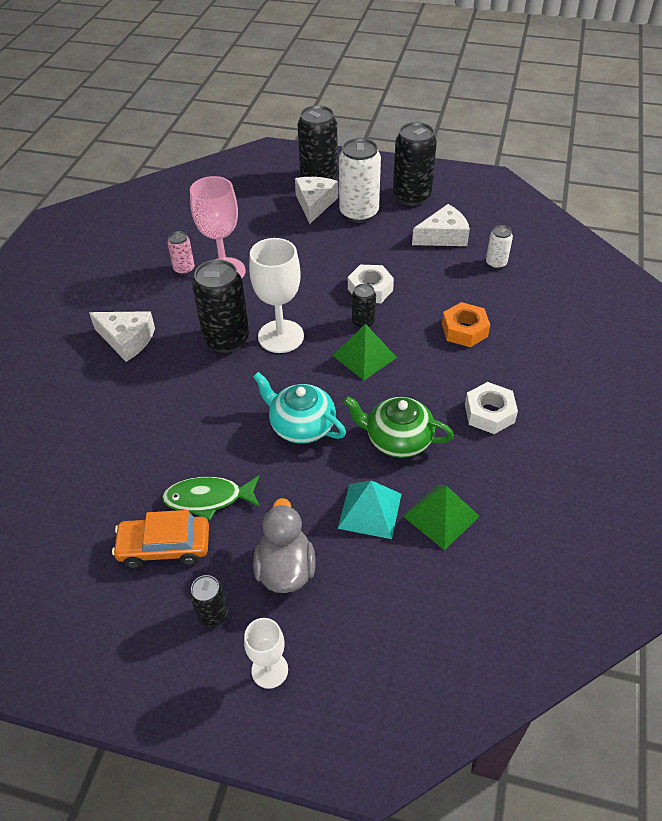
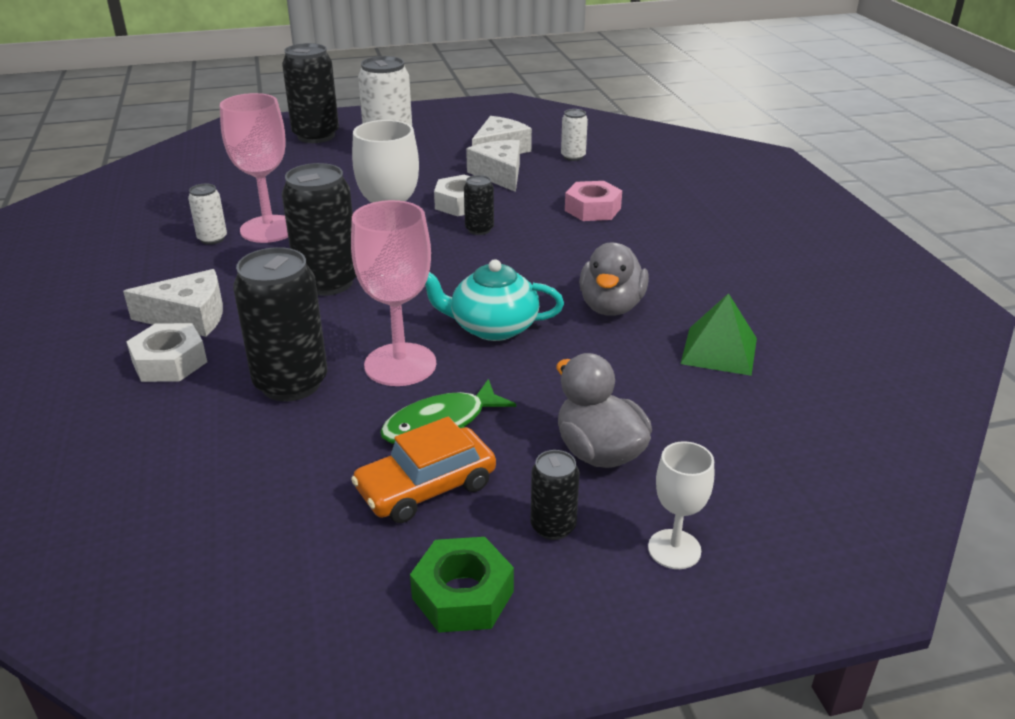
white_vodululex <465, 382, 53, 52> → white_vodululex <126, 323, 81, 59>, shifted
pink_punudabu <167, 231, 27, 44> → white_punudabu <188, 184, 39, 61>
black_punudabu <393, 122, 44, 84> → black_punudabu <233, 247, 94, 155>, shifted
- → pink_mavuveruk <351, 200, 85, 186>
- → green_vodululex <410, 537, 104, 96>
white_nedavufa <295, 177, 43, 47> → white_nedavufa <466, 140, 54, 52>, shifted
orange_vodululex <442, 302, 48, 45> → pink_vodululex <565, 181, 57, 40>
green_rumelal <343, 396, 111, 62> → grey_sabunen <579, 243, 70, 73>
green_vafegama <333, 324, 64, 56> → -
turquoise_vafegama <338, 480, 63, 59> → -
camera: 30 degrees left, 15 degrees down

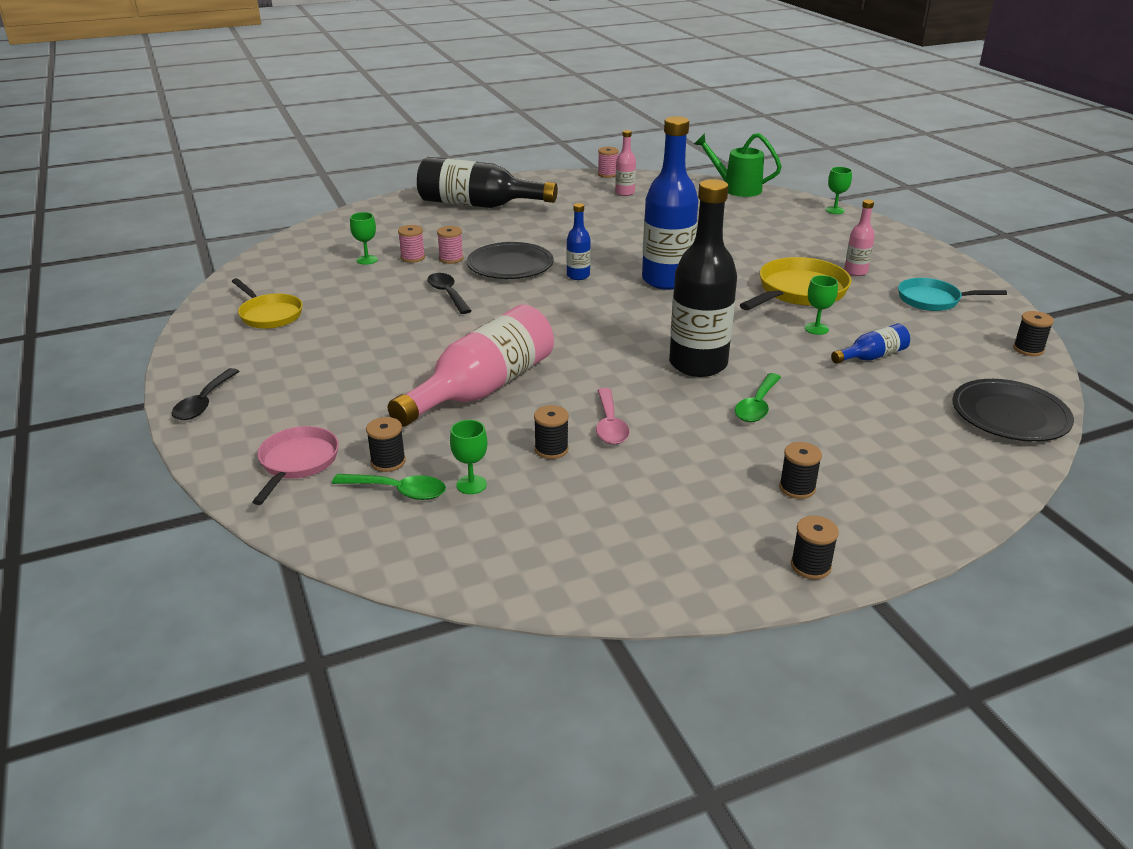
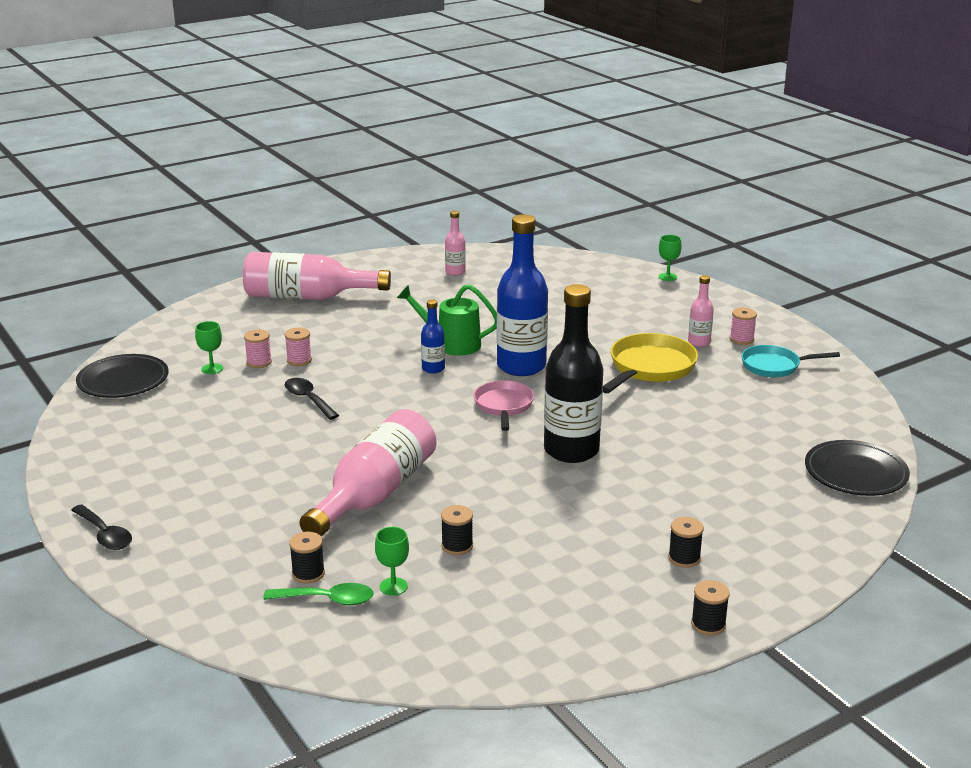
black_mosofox <172, 368, 68, 52> → black_mosofox <71, 505, 61, 45>, 45 degrees counterclockwise
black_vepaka <467, 242, 86, 37> → black_vepaka <76, 354, 93, 44>, shifted
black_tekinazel <417, 157, 141, 51> → pink_tekinazel <243, 252, 148, 48>
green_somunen <694, 133, 88, 64> → green_somunen <397, 284, 100, 72>, shifted
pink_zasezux <253, 426, 86, 79> → pink_zasezux <473, 380, 61, 51>, shifted
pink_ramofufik <598, 147, 21, 31> → pink_ramofufik <730, 308, 27, 37>, shifted
yellow_zasezux <232, 278, 71, 51> → -
pink_mosofox <596, 388, 33, 57> → -
green_mosofox <735, 373, 46, 49> → -
green_mavuveruk <805, 275, 33, 60> → -
blue_tekinazel <831, 324, 79, 40> → -
black_ramofufik <1013, 311, 41, 45> → -
camera: 10 degrees left, 5 degrees down

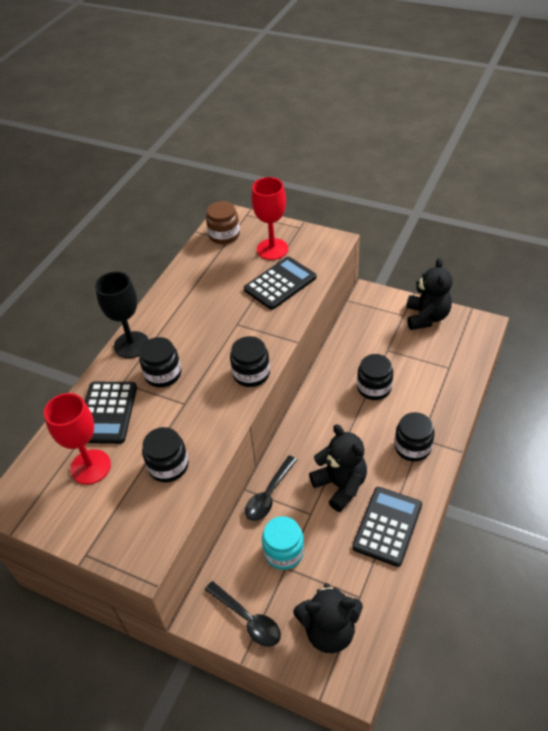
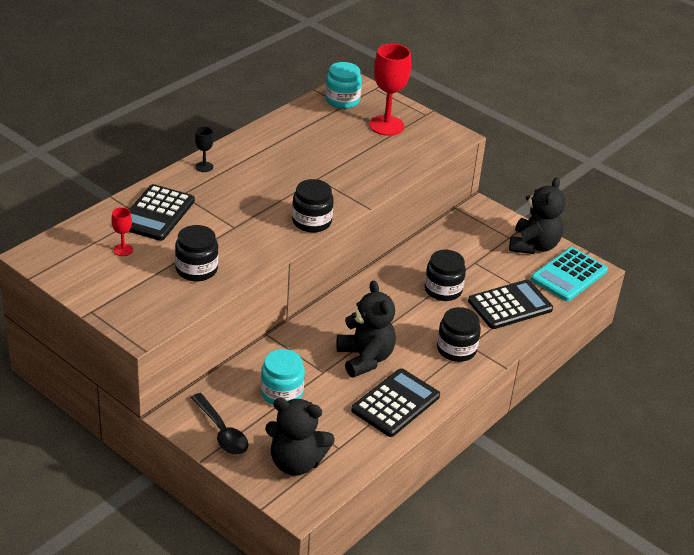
red_mavuveruk <44, 393, 67, 92> → red_mavuveruk <111, 207, 22, 49>, x0.48
black_mavuveruk <95, 271, 54, 87> → black_mavuveruk <195, 127, 19, 45>, x0.48
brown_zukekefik <206, 201, 34, 43> → turquoise_zukekefik <325, 62, 37, 47>
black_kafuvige <244, 257, 72, 53> → black_kafuvige <468, 280, 85, 49>, shifted
- → turquoise_kafuvige <531, 247, 77, 54>
black_zukekefik <139, 337, 42, 51> → -
black_mosofox <245, 455, 52, 66> → -
camera: 10 degrees right, 10 degrees down

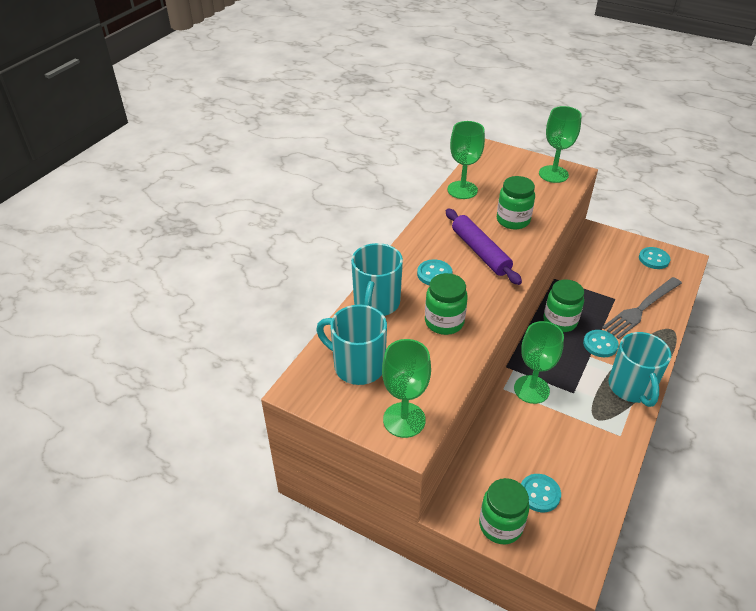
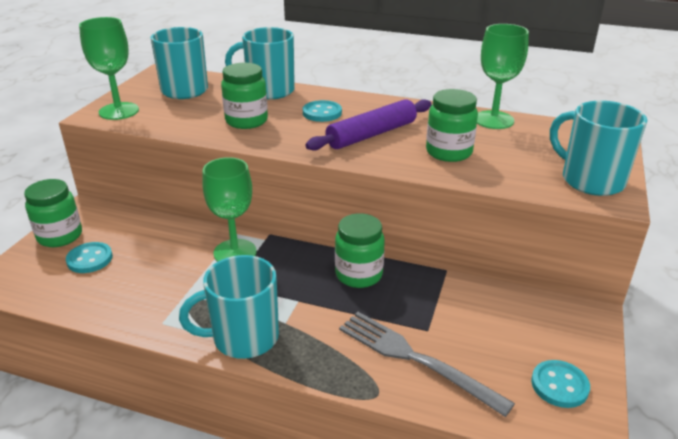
green_mavuveruk <539, 106, 43, 77> → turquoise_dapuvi <550, 101, 97, 95>
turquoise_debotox <583, 330, 36, 27> → -
camera: 80 degrees right, 10 degrees down

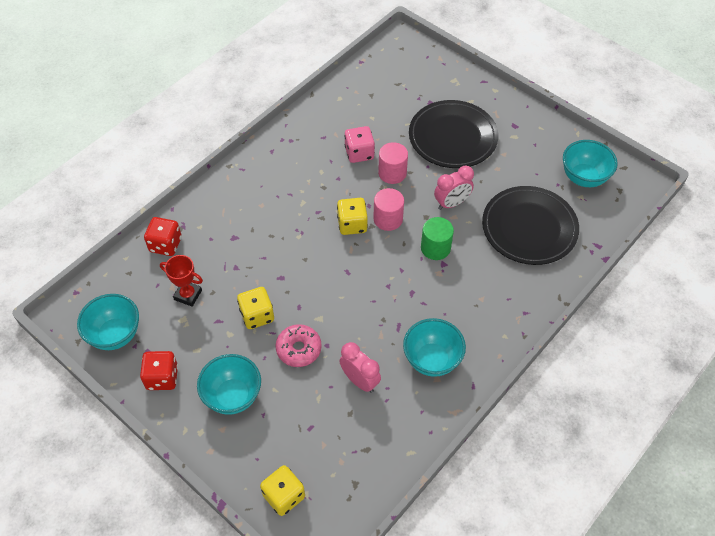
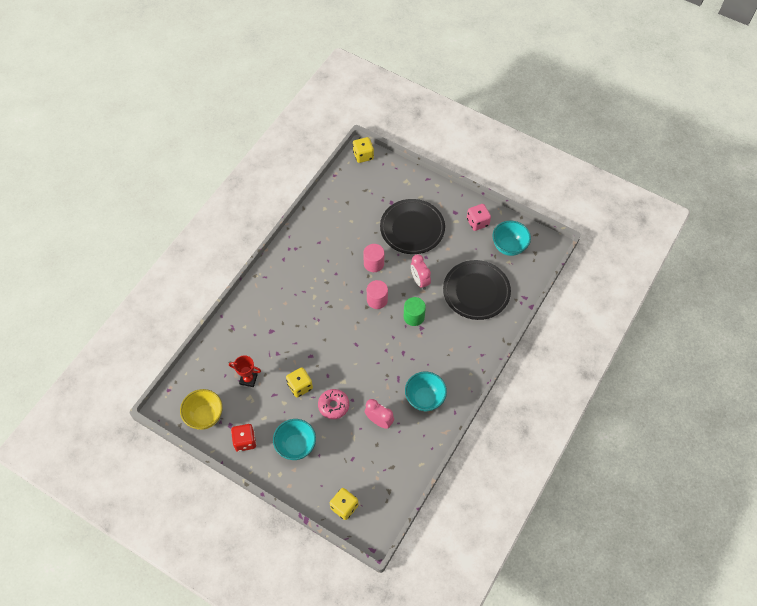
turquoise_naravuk <77, 294, 62, 56> → yellow_naravuk <180, 389, 43, 41>
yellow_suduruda <337, 198, 31, 37> → yellow_suduruda <353, 137, 21, 26>, shifted
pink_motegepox <434, 165, 40, 45> → pink_motegepox <411, 254, 20, 36>, 105 degrees clockwise
pink_suduruda <344, 126, 31, 37> → pink_suduruda <467, 204, 24, 27>, shifted
red_suduruda <144, 217, 38, 39> → -
camera: 10 degrees left, 5 degrees up

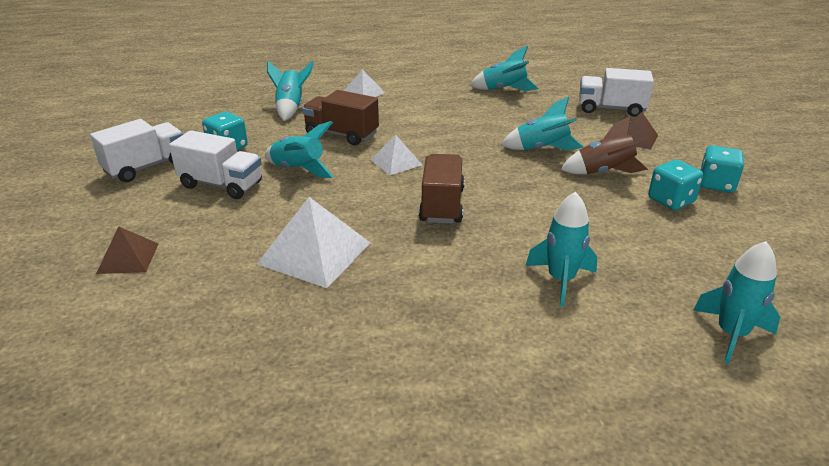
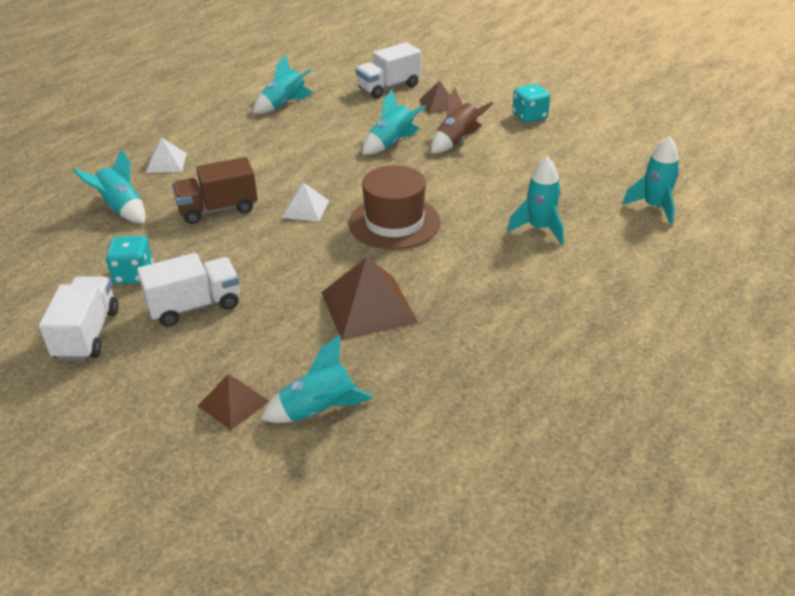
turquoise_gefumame <265, 121, 69, 57> → turquoise_gefumame <260, 335, 113, 88>, shifted
white_vafegama <257, 197, 114, 91> → brown_vafegama <321, 257, 97, 84>
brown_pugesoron <419, 154, 46, 70> → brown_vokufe <349, 165, 92, 85>
turquoise_suduruda <648, 159, 55, 51> → -
camera: 45 degrees left, 5 degrees up

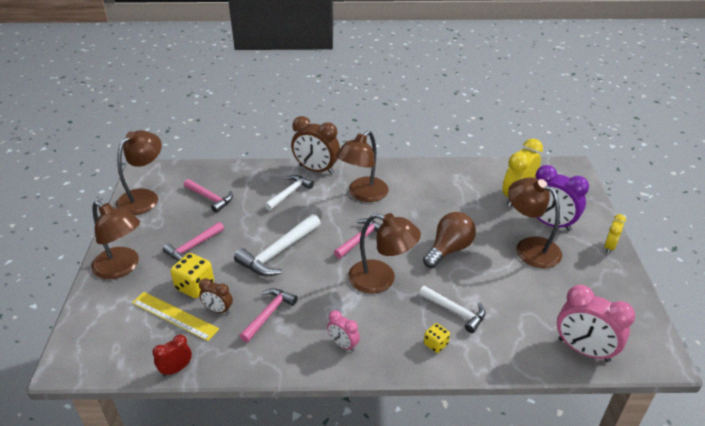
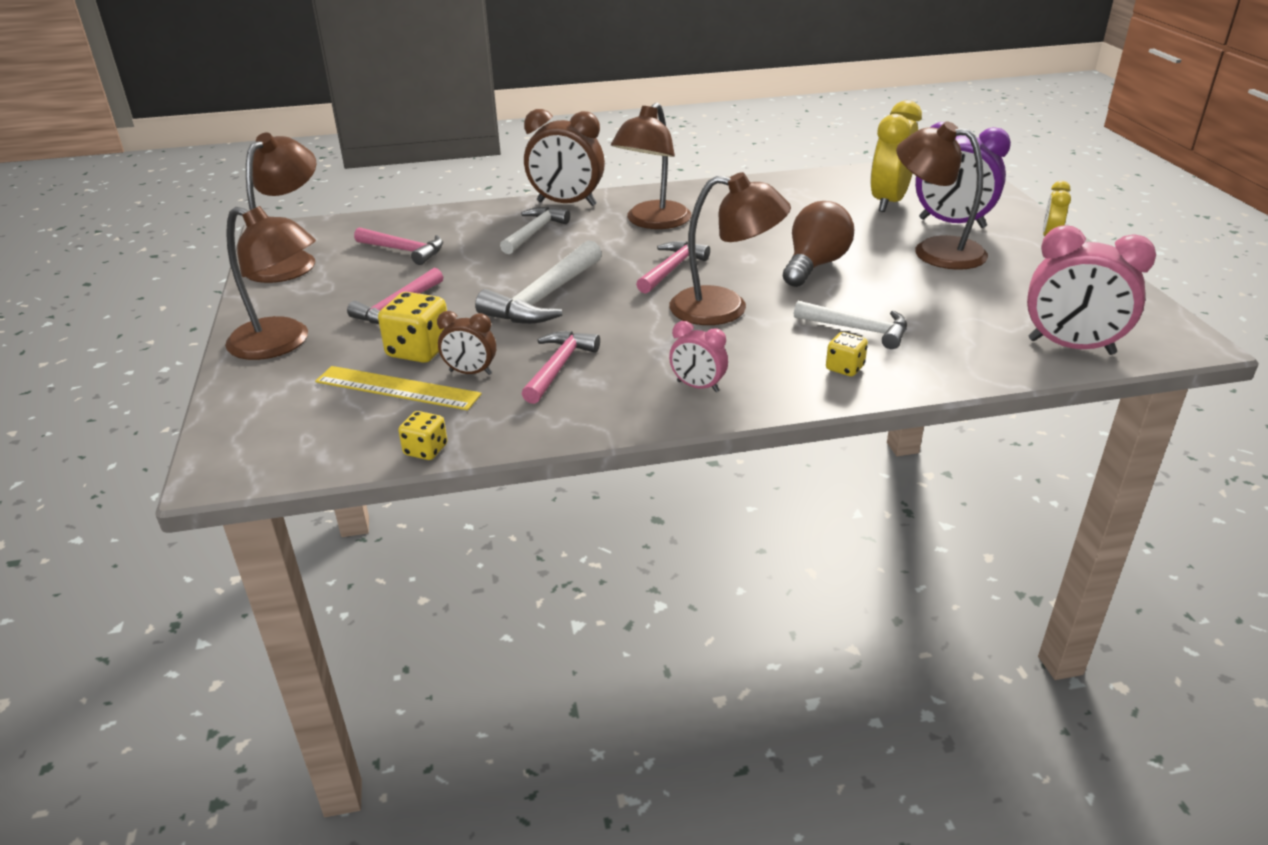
red_motegepox <152, 334, 40, 43> → yellow_suduruda <398, 411, 49, 49>
camera: 10 degrees left, 5 degrees down

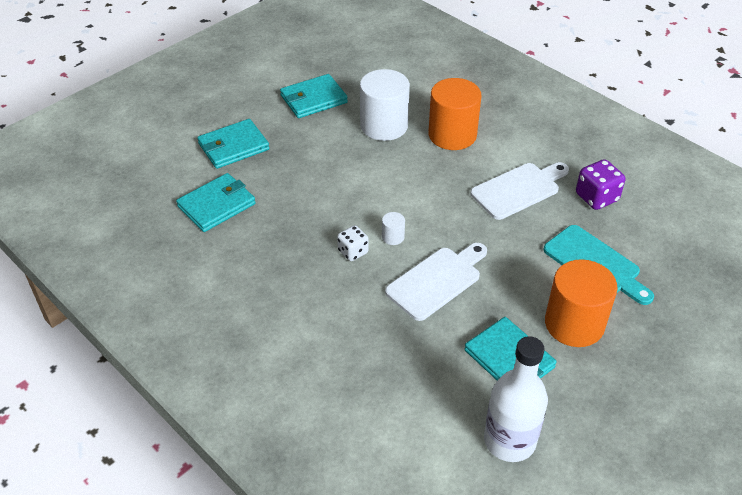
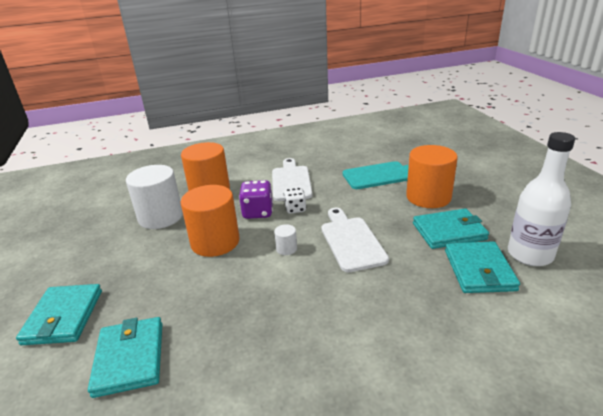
- → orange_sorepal <181, 185, 58, 72>
purple_suduruda <576, 159, 49, 51> → purple_suduruda <239, 180, 34, 39>, shifted
white_suduruda <337, 225, 32, 36> → white_suduruda <284, 188, 22, 26>, shifted
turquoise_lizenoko <280, 74, 68, 44> → turquoise_lizenoko <445, 241, 75, 52>, shifted
camera: 60 degrees left, 15 degrees down

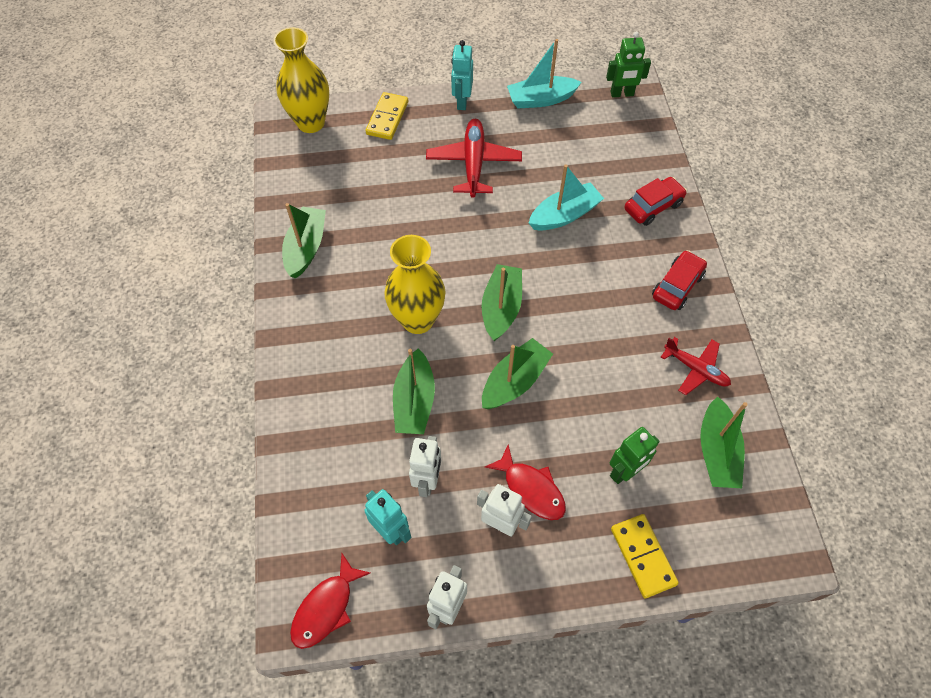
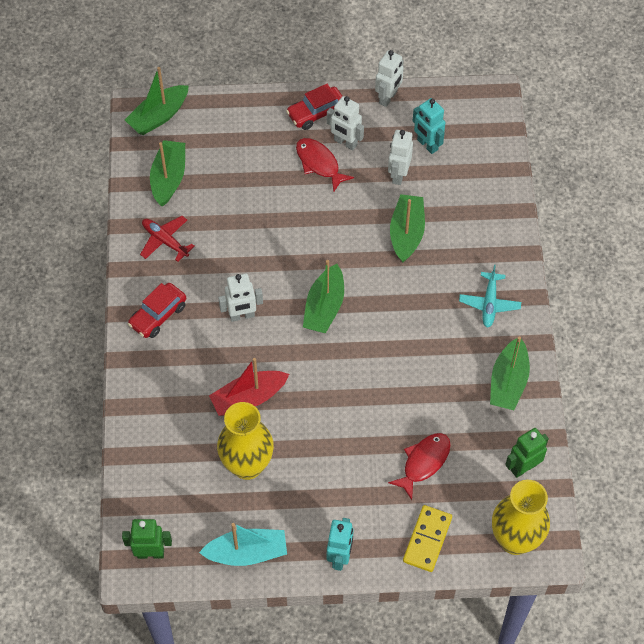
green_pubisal <482, 338, 71, 71> → green_pubisal <125, 67, 64, 68>, shifted
turquoise_pubisal <529, 164, 75, 67> → red_pubisal <209, 358, 80, 58>
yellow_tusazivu <384, 235, 62, 99> → yellow_tusazivu <217, 402, 57, 78>, shifted
- → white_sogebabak <218, 274, 45, 48>
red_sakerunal <624, 177, 63, 49> → red_sakerunal <286, 84, 56, 46>, shifted
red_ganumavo <290, 553, 80, 96> → red_ganumavo <388, 433, 63, 67>, shifted
- → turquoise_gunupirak <459, 265, 62, 63>
green_sogebabak <610, 427, 50, 57> → green_sogebabak <505, 428, 44, 50>, shifted
red_gunupirak <426, 119, 96, 79> → -
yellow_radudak <611, 514, 68, 84> → -
camera: 175 degrees left, 0 degrees up

